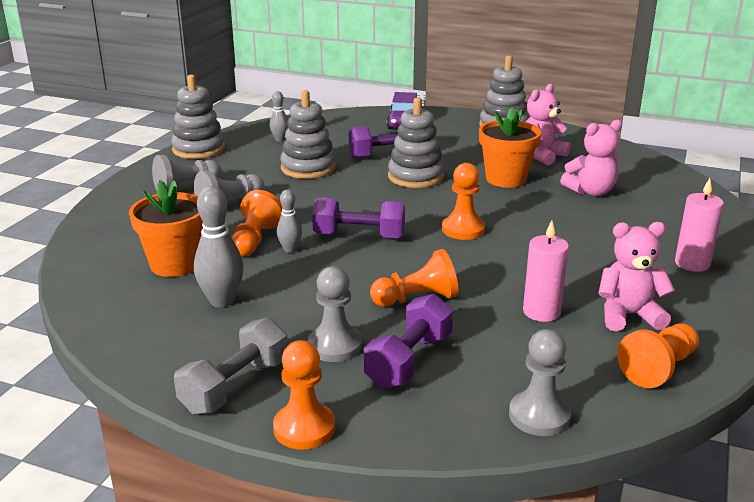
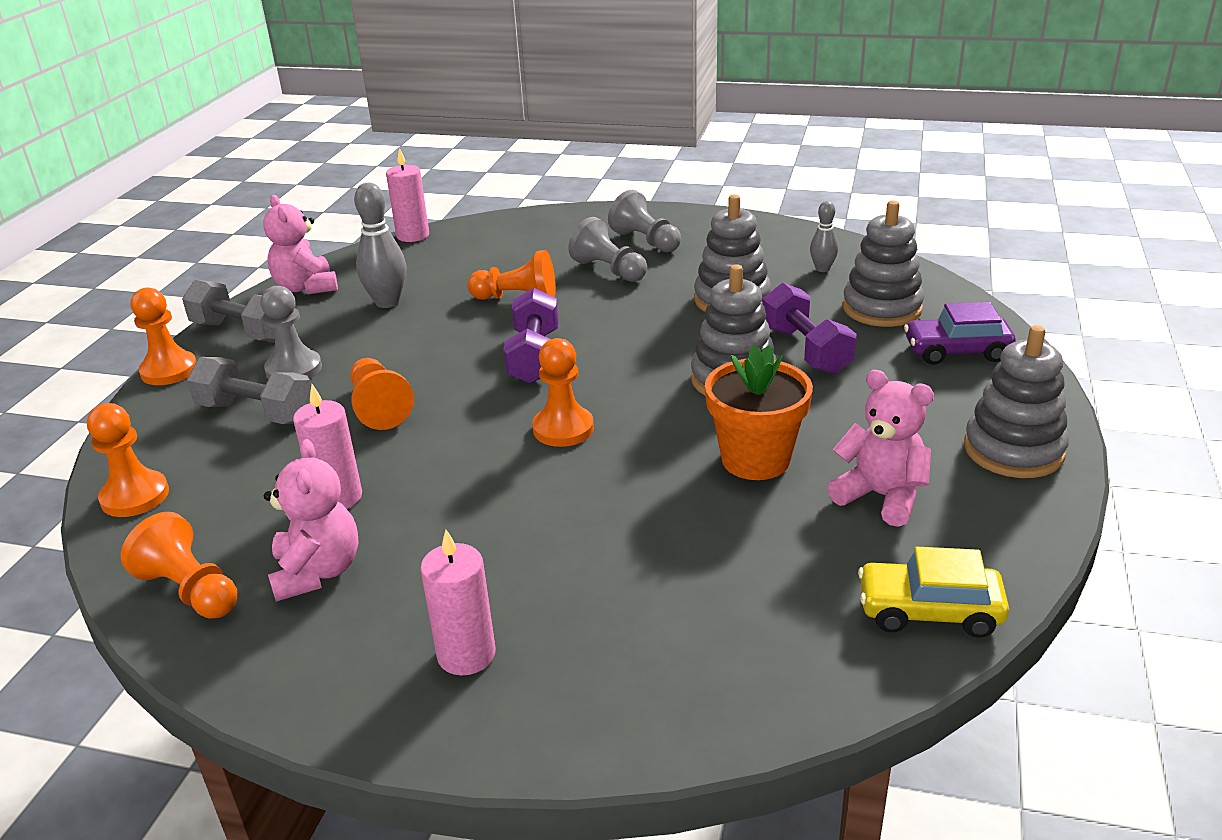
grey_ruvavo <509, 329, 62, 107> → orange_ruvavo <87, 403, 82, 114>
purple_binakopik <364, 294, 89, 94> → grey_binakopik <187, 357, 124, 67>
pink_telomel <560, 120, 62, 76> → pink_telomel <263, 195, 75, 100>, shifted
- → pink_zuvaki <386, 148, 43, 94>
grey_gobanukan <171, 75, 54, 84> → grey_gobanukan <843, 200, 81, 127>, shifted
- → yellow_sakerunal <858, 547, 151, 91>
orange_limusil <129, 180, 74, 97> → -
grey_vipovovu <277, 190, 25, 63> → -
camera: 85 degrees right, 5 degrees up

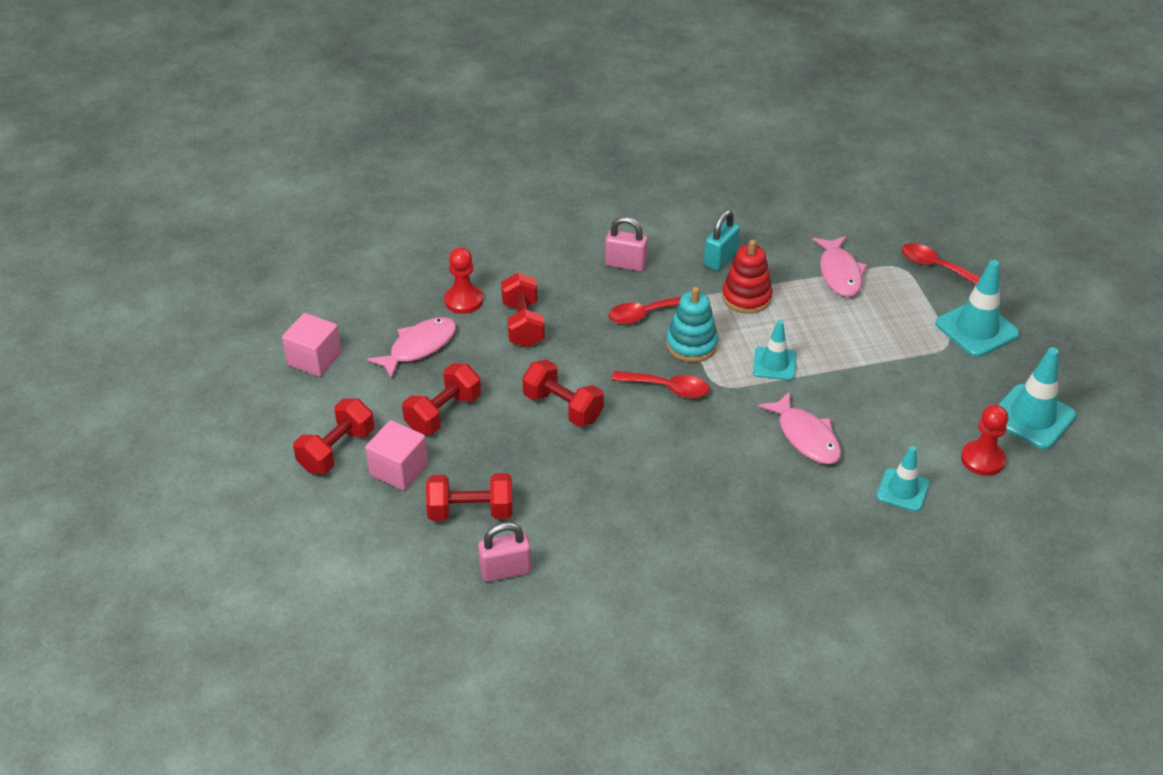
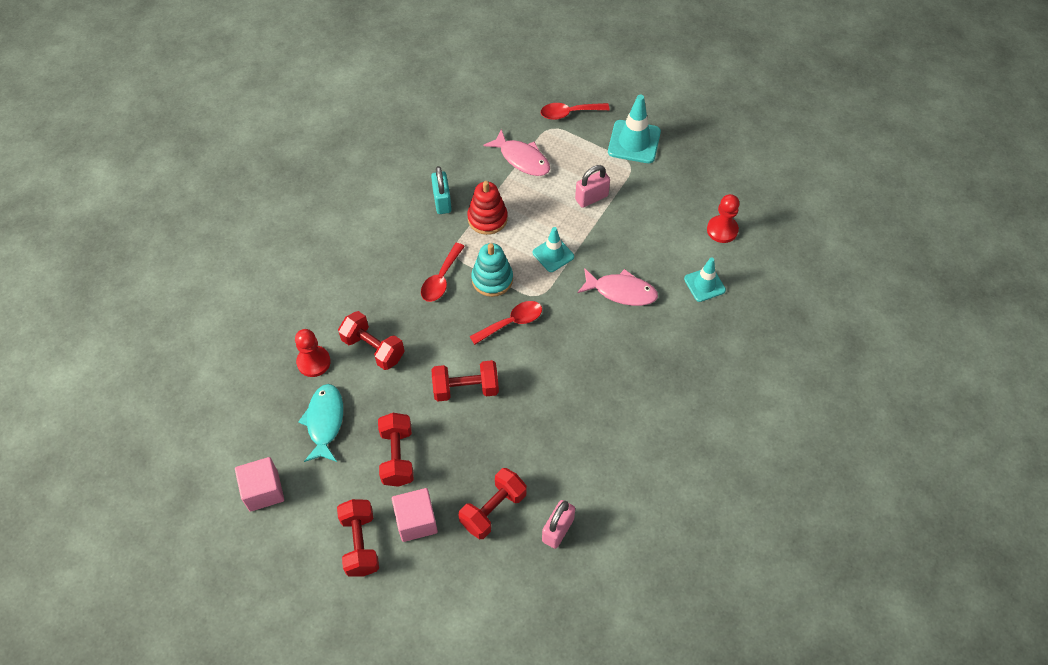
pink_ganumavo <367, 317, 89, 62> → turquoise_ganumavo <298, 384, 45, 78>
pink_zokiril <605, 217, 43, 54> → pink_zokiril <575, 165, 35, 43>, shifted
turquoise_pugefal <998, 347, 78, 103> → -
camera: 45 degrees left, 15 degrees up

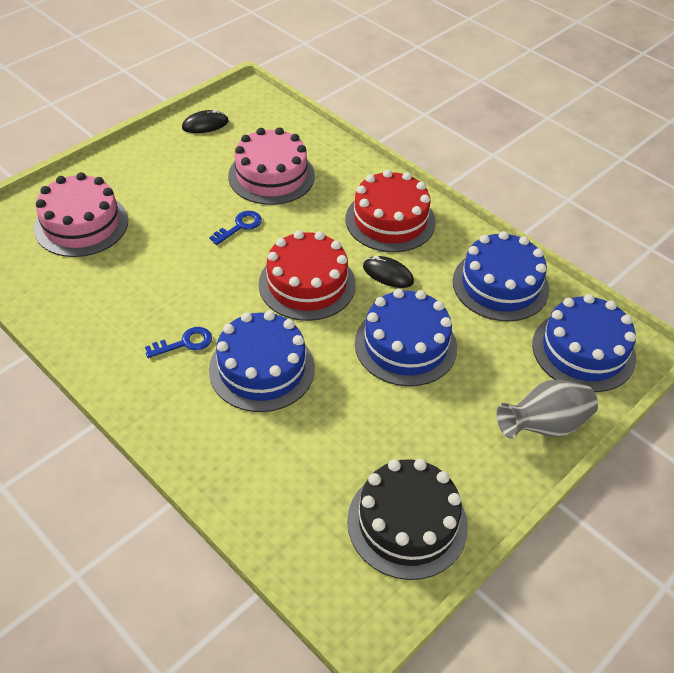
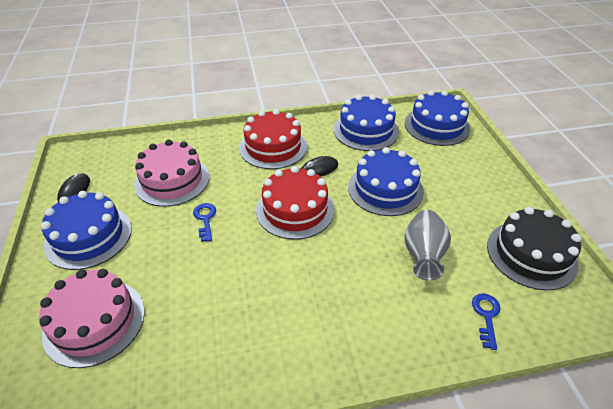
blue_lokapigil <209, 311, 106, 101> → blue_lokapigil <41, 191, 91, 79>, shifted
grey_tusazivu <497, 380, 101, 58> → grey_tusazivu <404, 210, 47, 71>, shifted
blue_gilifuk <145, 327, 67, 31> → blue_gilifuk <472, 294, 29, 56>, shifted
camera: 55 degrees left, 5 degrees down

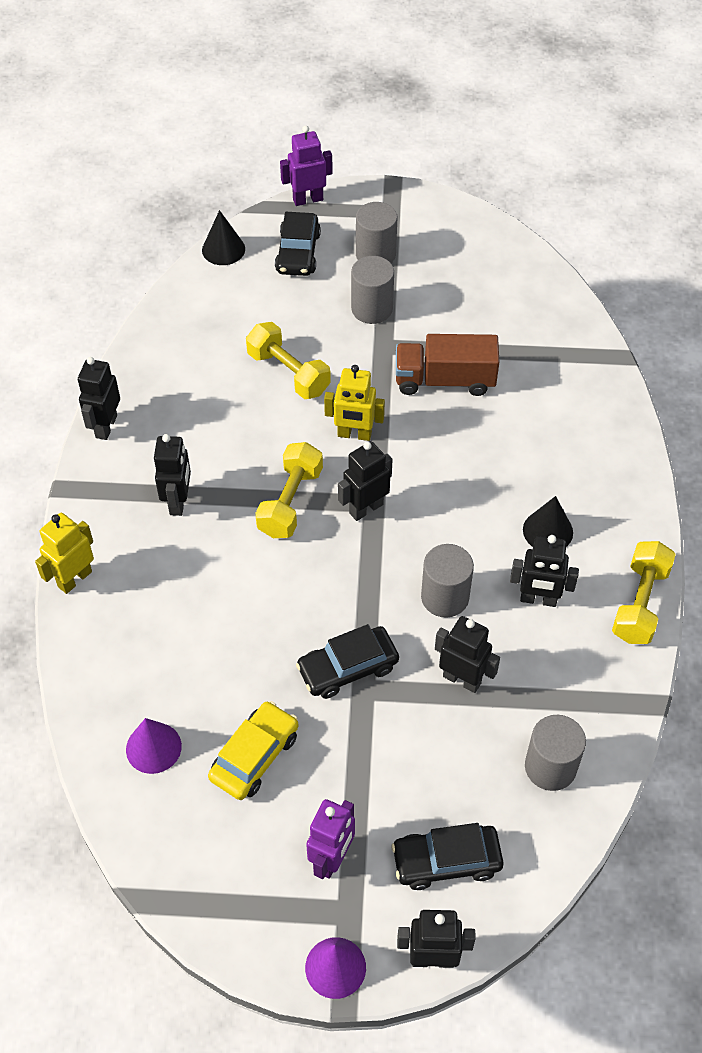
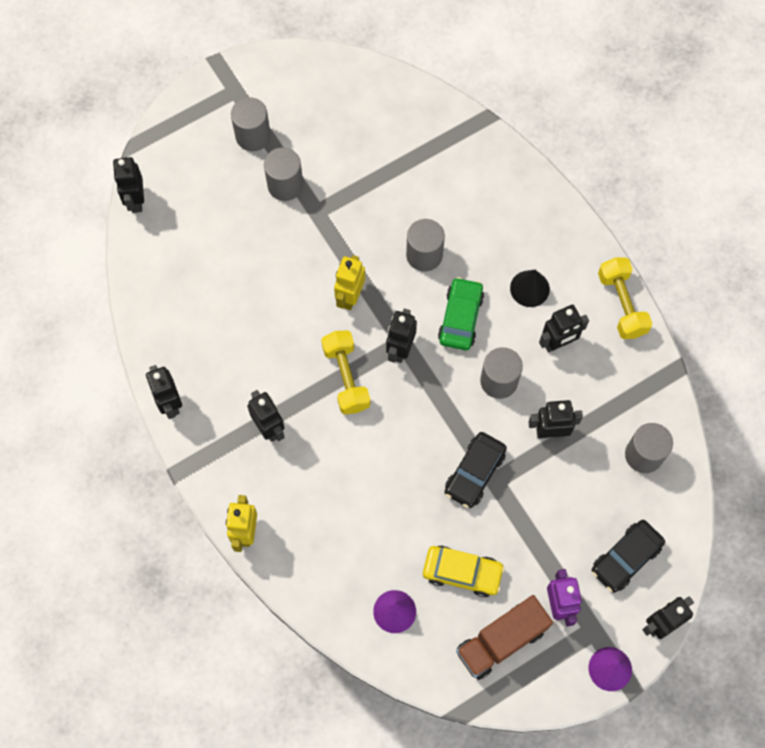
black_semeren <202, 210, 43, 55> → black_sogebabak <113, 157, 31, 56>
yellow_sogebabak <324, 365, 61, 76> → yellow_sogebabak <334, 255, 31, 55>, 135 degrees clockwise
- → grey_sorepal <406, 219, 39, 52>
yellow_sakerunal <208, 701, 91, 99> → yellow_sakerunal <423, 546, 82, 51>, 105 degrees clockwise
- → green_sakerunal <438, 277, 46, 73>
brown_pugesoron <396, 334, 103, 62> → brown_pugesoron <456, 595, 97, 85>, shifted
yellow_binakopik <246, 322, 85, 77> → -
black_sakerunal <275, 212, 46, 64> → -
purple_sogebabak <280, 126, 53, 80> → -
camera: 35 degrees left, 15 degrees up

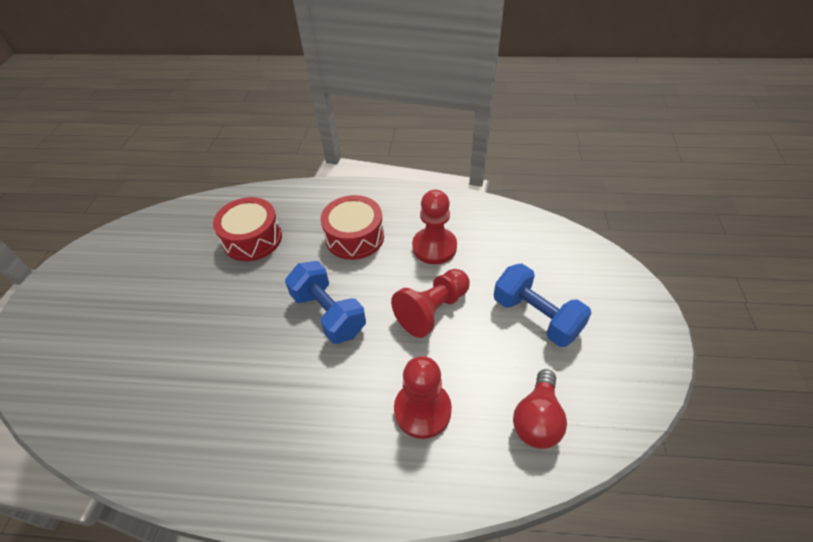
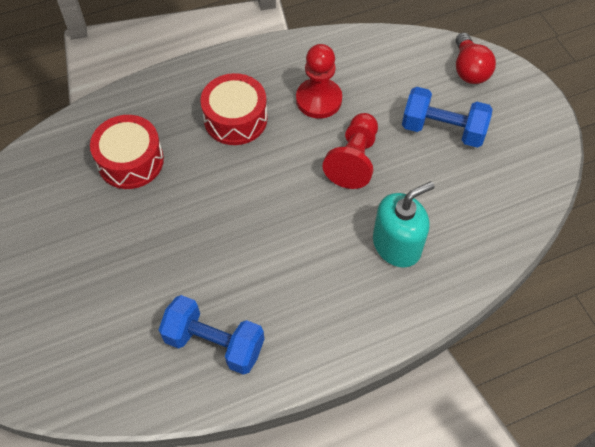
blue_binakopik <285, 261, 81, 83> → blue_binakopik <159, 295, 105, 80>, shifted
red_ruvavo <394, 356, 58, 83> → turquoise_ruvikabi <373, 182, 61, 86>
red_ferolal <513, 369, 54, 80> → red_ferolal <456, 33, 40, 51>, shifted
camera: 30 degrees left, 10 degrees up

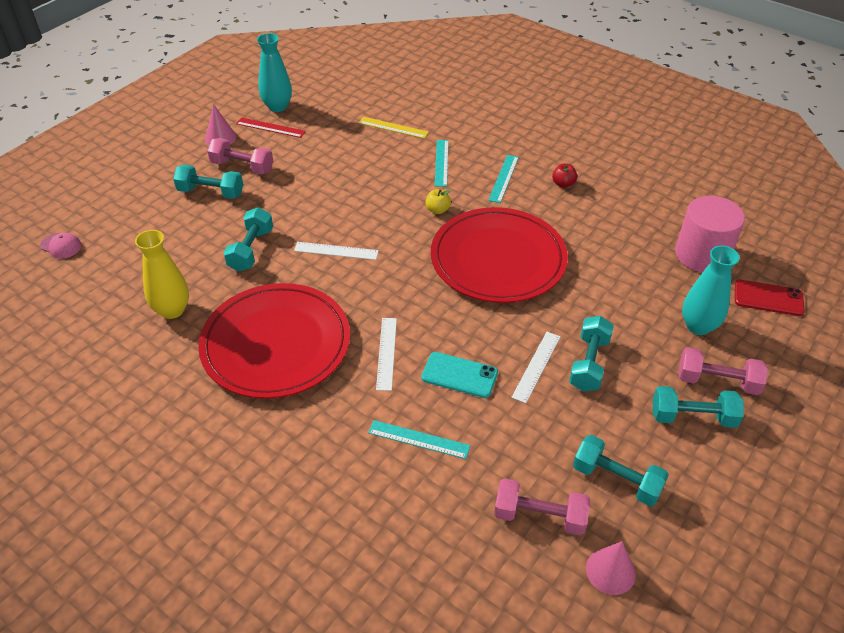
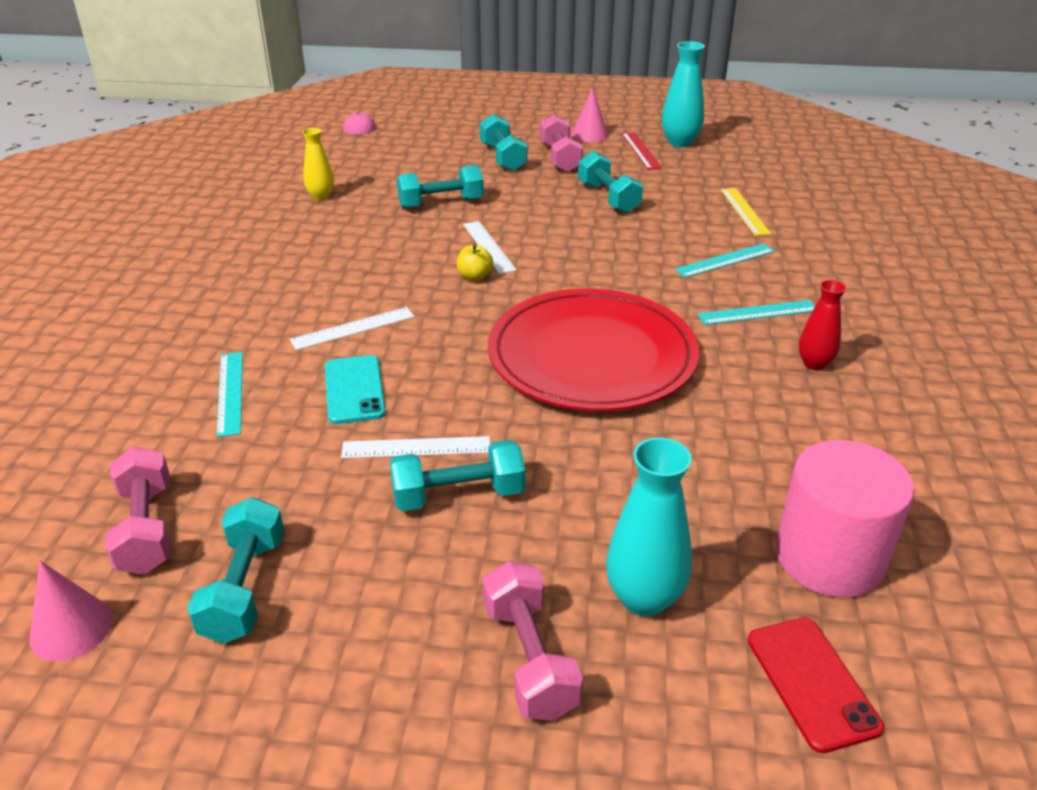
yellow_tusazivu <135, 230, 54, 89> → yellow_tusazivu <302, 128, 32, 72>, x0.64
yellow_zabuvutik <426, 189, 25, 25> → yellow_zabuvutik <457, 244, 36, 37>, shifted
turquoise_binakopik <653, 386, 91, 42> → turquoise_binakopik <578, 151, 65, 62>, shifted
red_zabuvutik <552, 164, 25, 24> → red_tusazivu <799, 280, 48, 90>
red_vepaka <198, 283, 152, 116> → -
camera: 60 degrees right, 10 degrees down

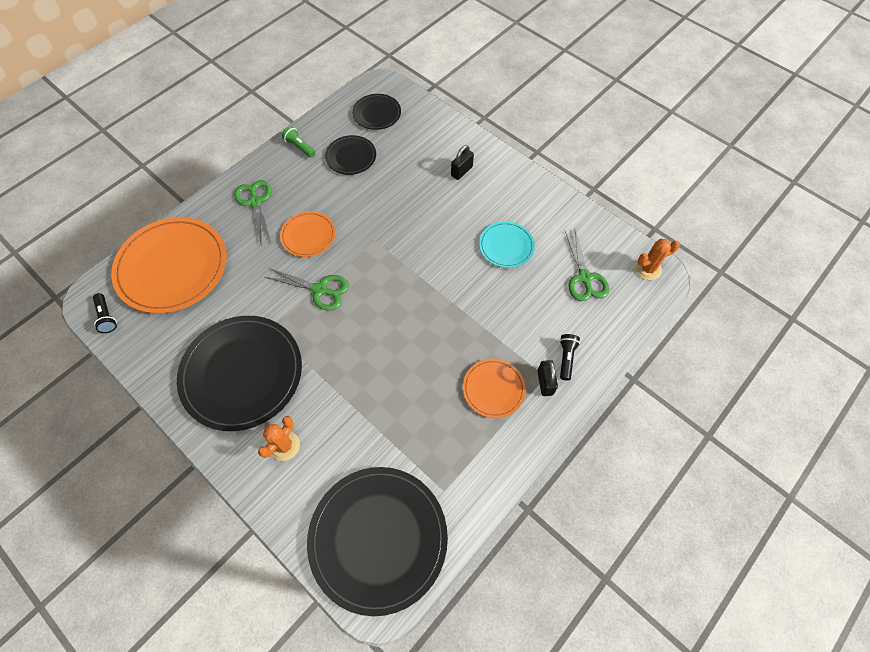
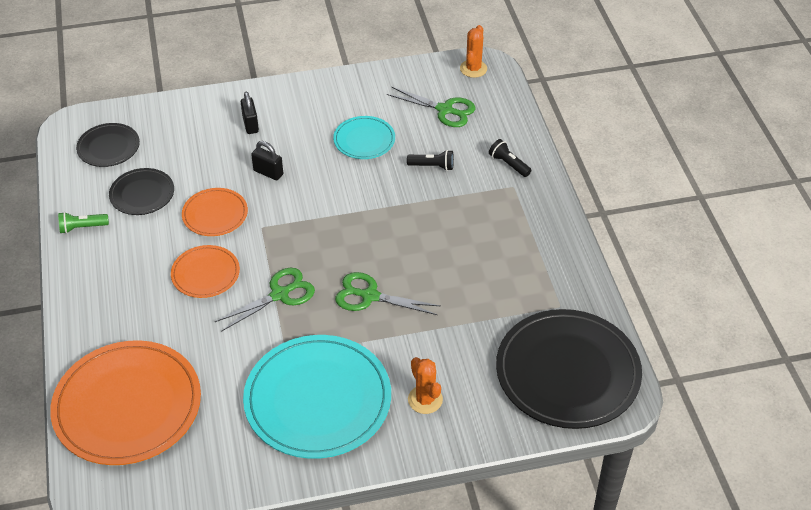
orange_vepaka <463, 359, 63, 59> → orange_vepaka <182, 188, 66, 48>, shifted
black_vepaka <177, 316, 125, 115> → turquoise_vepaka <243, 335, 148, 124>
black_zokiril <537, 360, 21, 36> → black_zokiril <251, 141, 32, 39>, shifted
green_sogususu <234, 180, 38, 64> → green_sogususu <335, 272, 105, 43>, shifted
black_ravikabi <93, 293, 24, 40> → black_ravikabi <407, 150, 47, 21>, shifted
camera: 55 degrees left, 15 degrees down

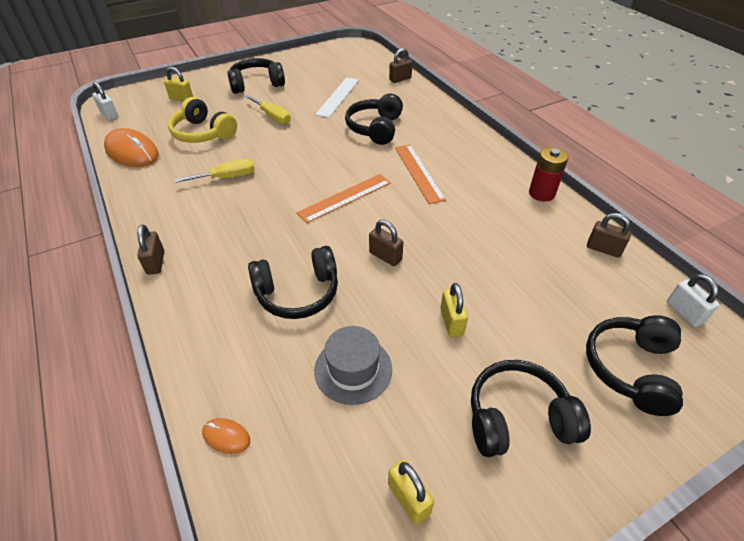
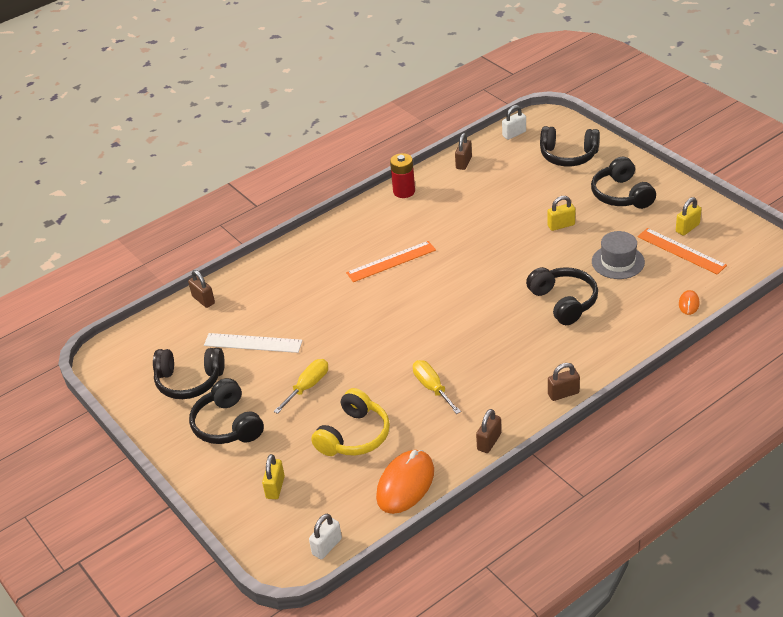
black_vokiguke <345, 94, 58, 51> → black_vokiguke <153, 347, 72, 52>, shifted
brown_zokiril <369, 220, 34, 46> → brown_zokiril <476, 409, 25, 44>, shifted
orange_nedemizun <297, 174, 94, 49> → orange_nedemizun <637, 228, 90, 47>, shifted
camera: 95 degrees left, 5 degrees down

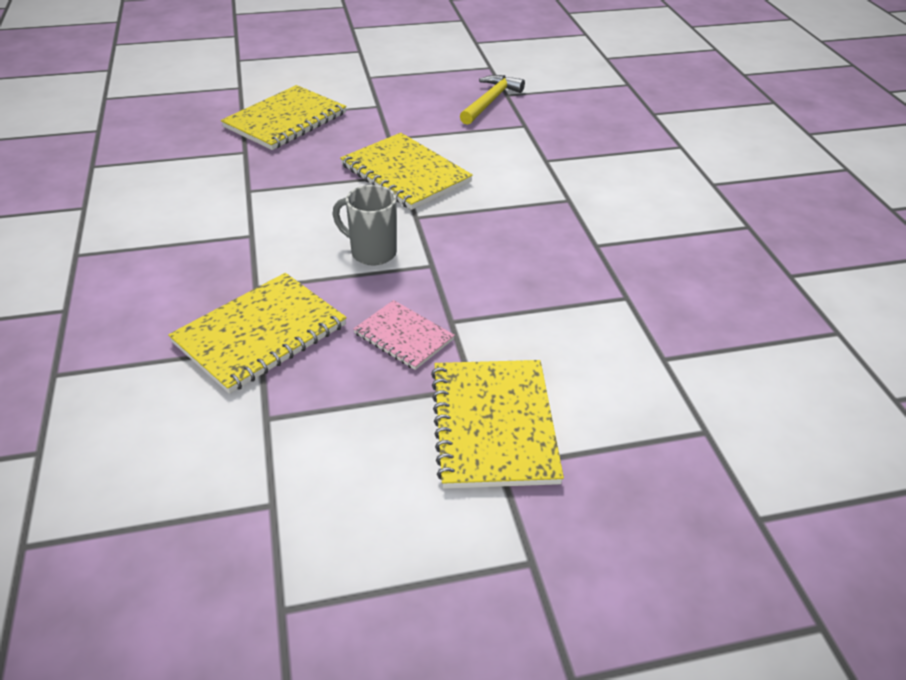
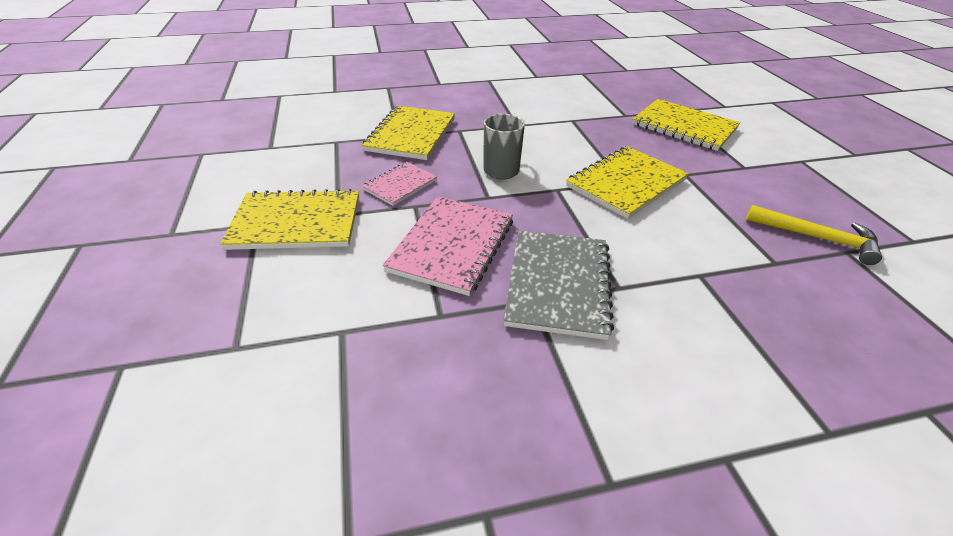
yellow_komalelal <168, 273, 179, 121> → yellow_komalelal <362, 106, 93, 54>, 60 degrees clockwise
- → pink_komalelal <382, 196, 131, 100>
- → grey_komalelal <504, 230, 110, 110>
camera: 90 degrees right, 0 degrees up

